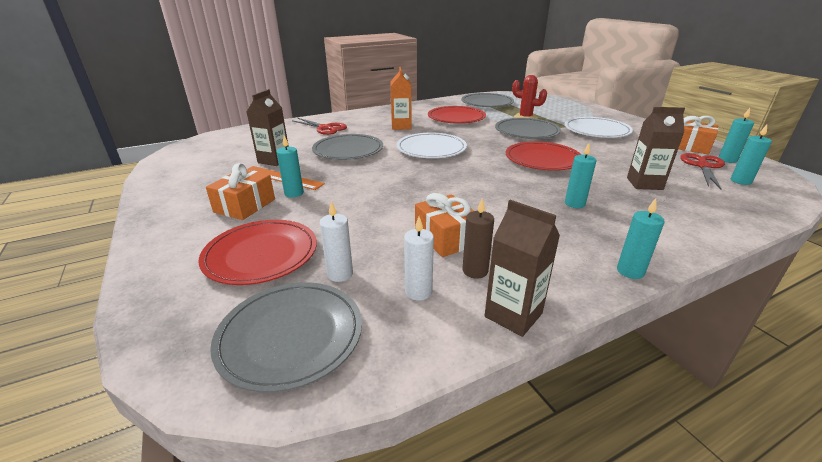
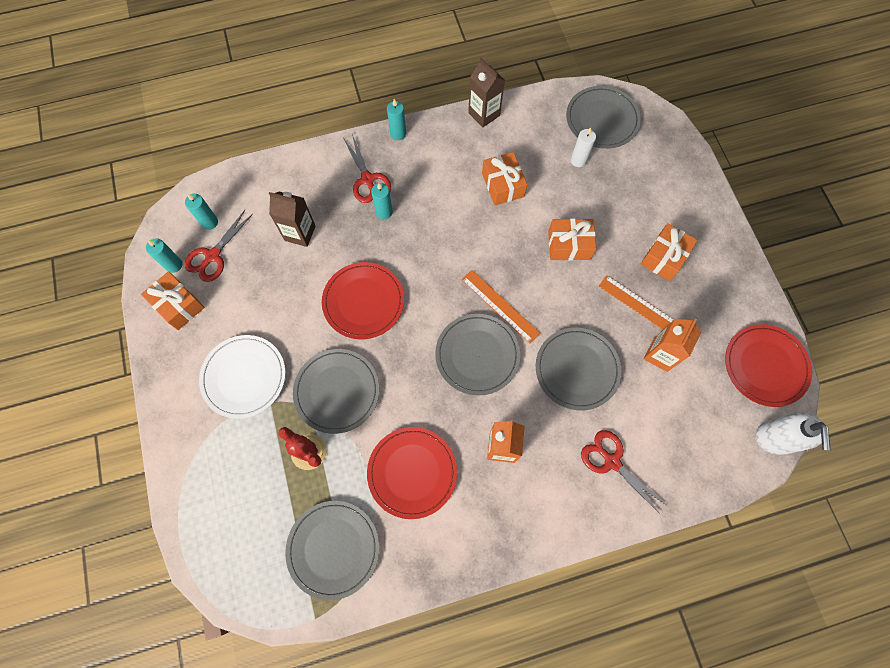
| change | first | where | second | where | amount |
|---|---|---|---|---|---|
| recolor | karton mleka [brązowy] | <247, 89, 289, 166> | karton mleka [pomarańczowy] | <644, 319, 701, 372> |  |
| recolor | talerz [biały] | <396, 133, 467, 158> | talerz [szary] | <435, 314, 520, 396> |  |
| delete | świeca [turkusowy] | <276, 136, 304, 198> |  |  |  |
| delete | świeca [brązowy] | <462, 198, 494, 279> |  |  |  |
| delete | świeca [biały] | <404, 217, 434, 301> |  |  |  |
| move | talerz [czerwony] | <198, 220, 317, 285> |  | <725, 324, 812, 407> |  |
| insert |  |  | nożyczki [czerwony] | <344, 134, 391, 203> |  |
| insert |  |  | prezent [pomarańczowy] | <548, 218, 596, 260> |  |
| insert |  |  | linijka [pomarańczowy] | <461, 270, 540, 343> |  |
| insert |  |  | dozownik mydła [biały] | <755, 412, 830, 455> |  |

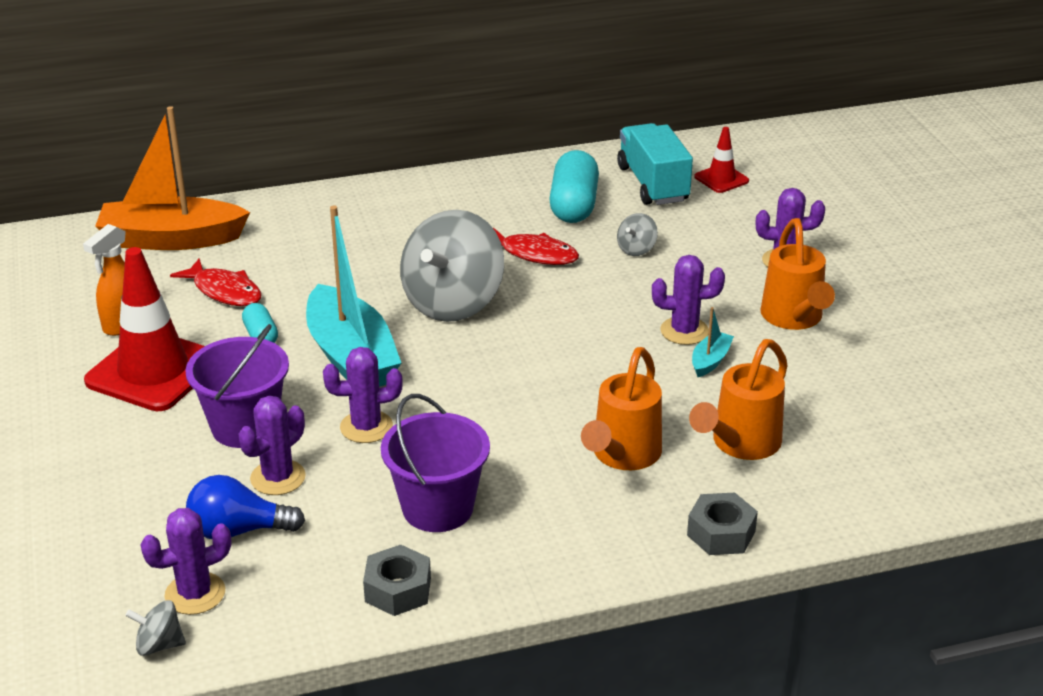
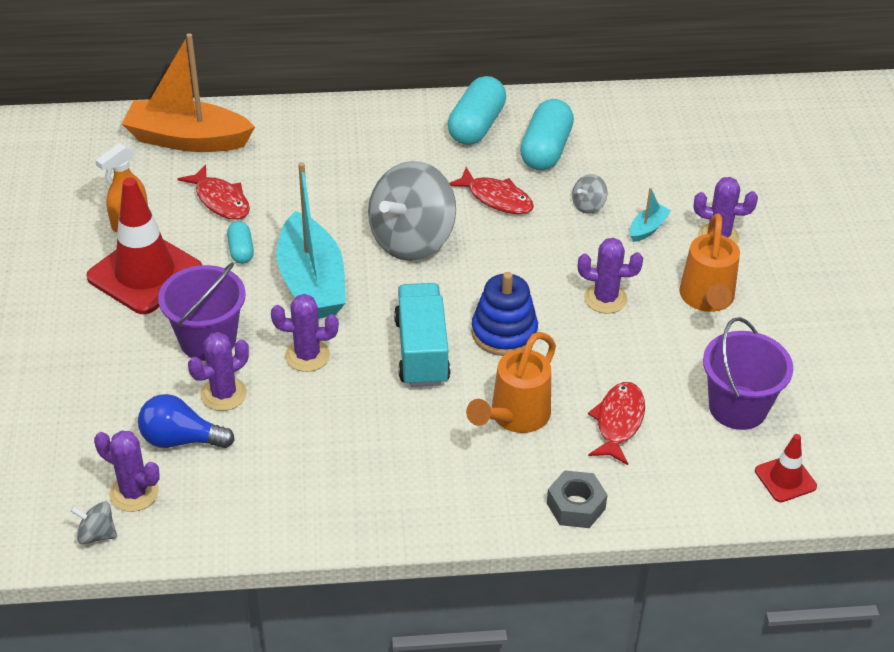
| change | first | where | second | where | amount |
|---|---|---|---|---|---|
| move | ciężarówka [turkusowy] | <617, 123, 693, 205> |  | <394, 283, 451, 387> |  |
| move | pachołek [czerwony] | <694, 127, 749, 193> |  | <755, 434, 817, 502> |  |
| move | łódka [turkusowy] | <692, 307, 734, 377> |  | <630, 188, 672, 242> |  |
| replace | konewka [pomarańczowy] | <689, 339, 788, 460> | ryba [czerwony] | <588, 382, 645, 465> |  |
| move | wiadro [fioletowy] | <381, 394, 490, 532> |  | <703, 317, 793, 430> |  |
| rotate | kaktus [fioletowy] | <141, 508, 231, 615> |  | <94, 430, 160, 512> | 45 degrees clockwise |
| delete | nakrętka [szary] | <363, 545, 431, 616> |  |  |  |
| insert |  |  | kapsułka [turkusowy] | <448, 76, 506, 145> |  |
| insert |  |  | zabawka nakładanka [niebieski] | <471, 272, 538, 356> |  |

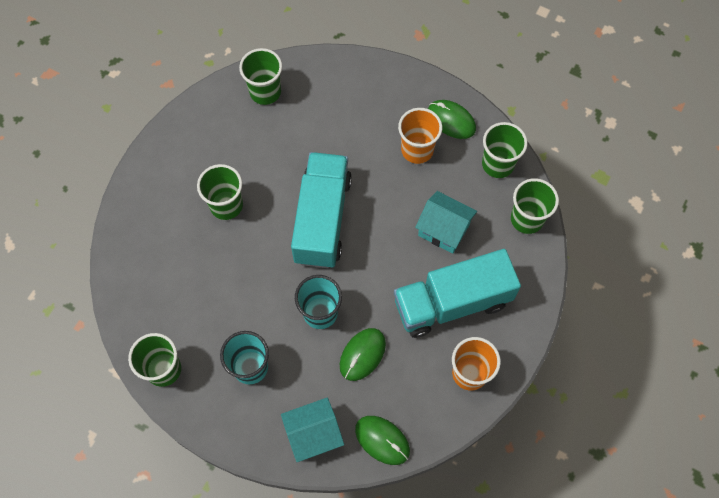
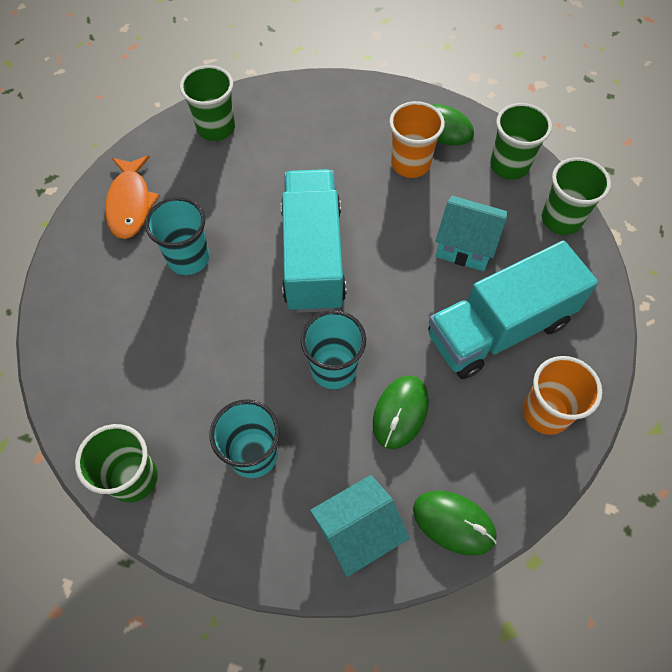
| change | first | where | second | where | amount |
|---|---|---|---|---|---|
| recolor | szklanka [zielony] | <197, 164, 243, 220> | szklanka [turkusowy] | <145, 197, 210, 275> |  |
| insert |  |  | ryba [pomarańczowy] | <105, 156, 160, 239> |  |

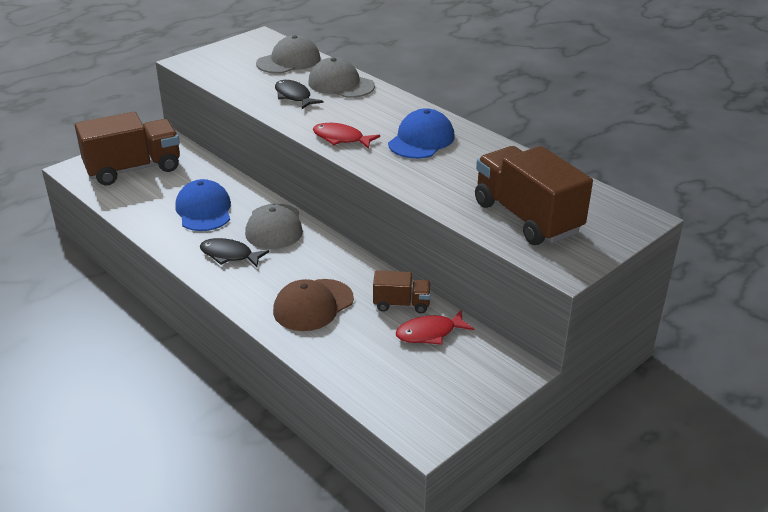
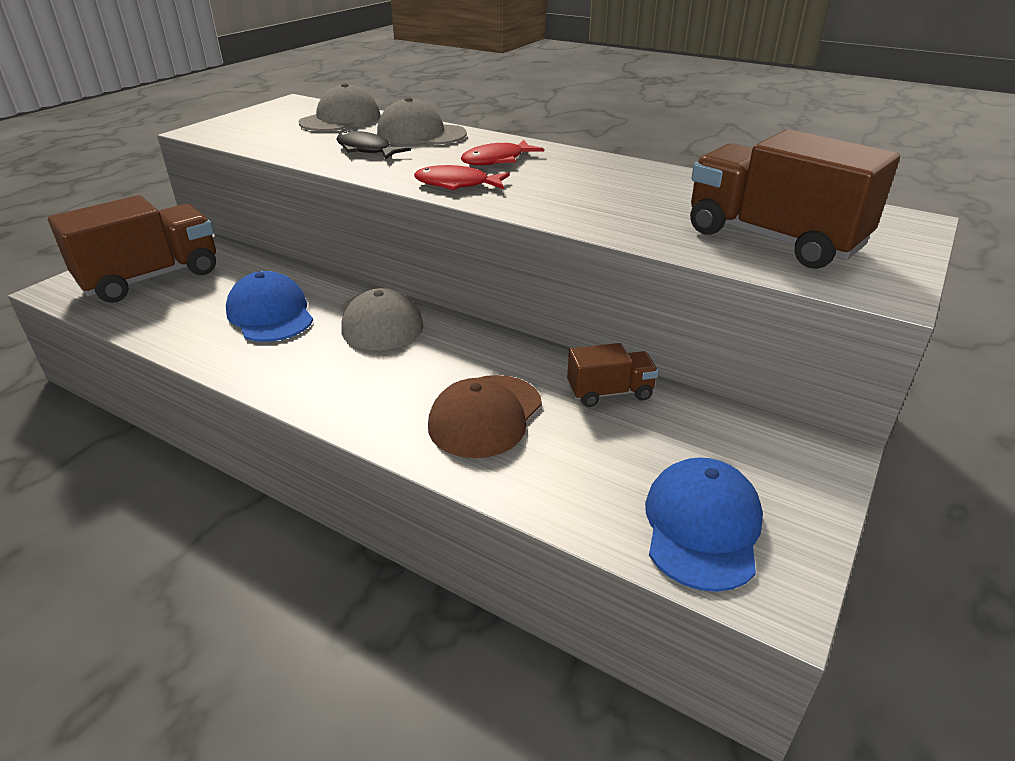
| change | first | where | second | where | amount |
|---|---|---|---|---|---|
| move | czapka [niebieski] | <388, 108, 455, 159> |  | <645, 457, 763, 592> |  |
| delete | ryba [czarny] | <200, 238, 270, 267> |  |  |  |
| move | ryba [czerwony] | <396, 310, 474, 345> |  | <460, 140, 544, 165> |  |

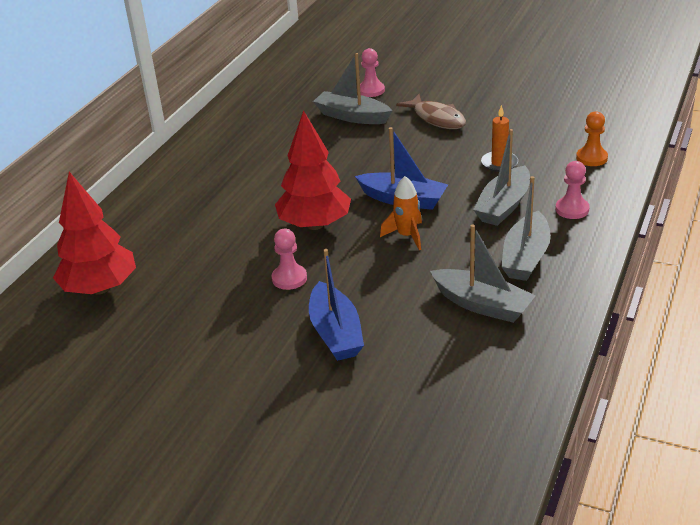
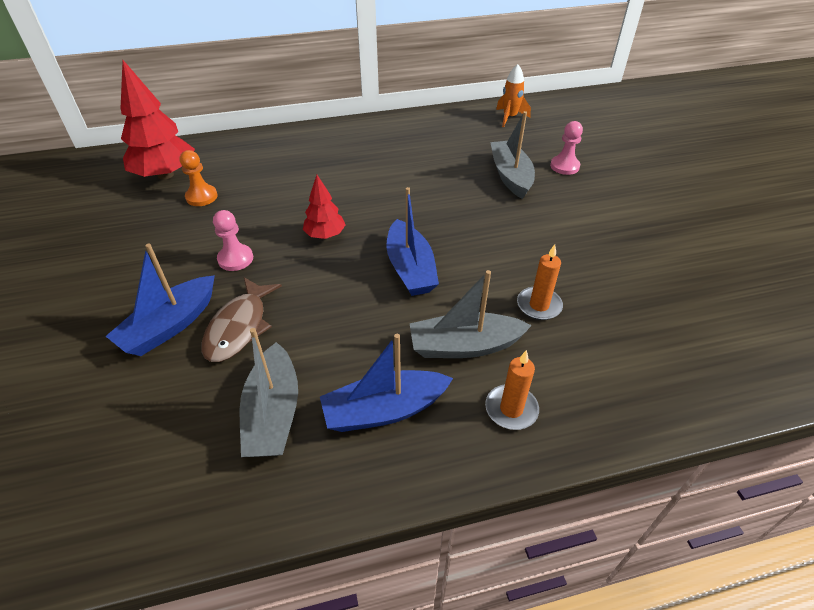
| change | first | where | second | where | amount |
|---|---|---|---|---|---|
| move | ryba [brązowy] | <396, 94, 466, 129> |  | <201, 277, 282, 362> |  |
| resize | drzewko [czerwony] | <275, 110, 351, 230> |  | <303, 175, 345, 239> | x0.55 |
| move | pionek [pomarańczowy] | <576, 111, 608, 166> |  | <180, 150, 218, 206> |  |
| replace | pionek [różowy] | <555, 161, 590, 219> | świeca [pomarańczowy] | <485, 350, 539, 430> |  |
| move | rakieta [pomarańczowy] | <380, 176, 422, 250> |  | <496, 64, 531, 127> |  |
| recolor | łódka [szary] | <501, 176, 551, 281> | łódka [niebieski] | <320, 334, 453, 432> |  |

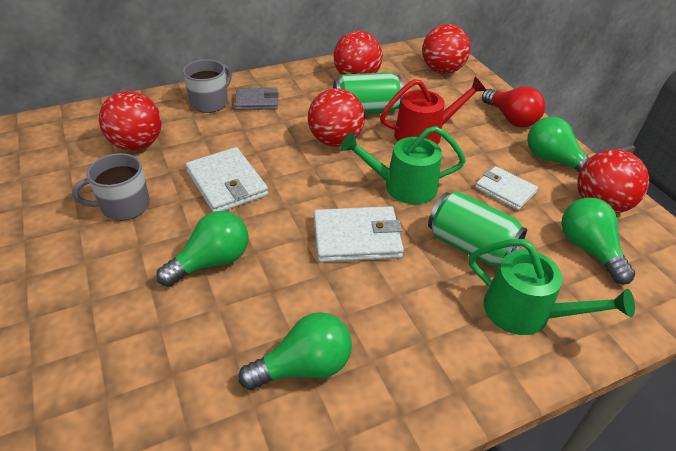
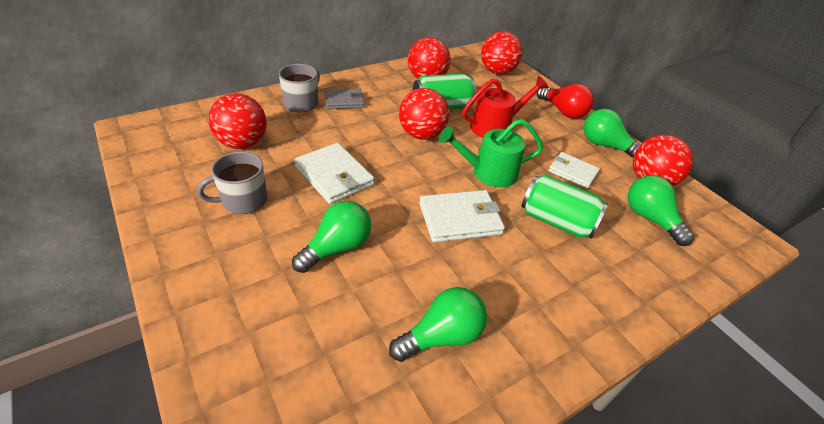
| change | first | where | second | where | amount |
|---|---|---|---|---|---|
| delete | konewka [zielony] | <469, 239, 635, 335> |  |  |  |

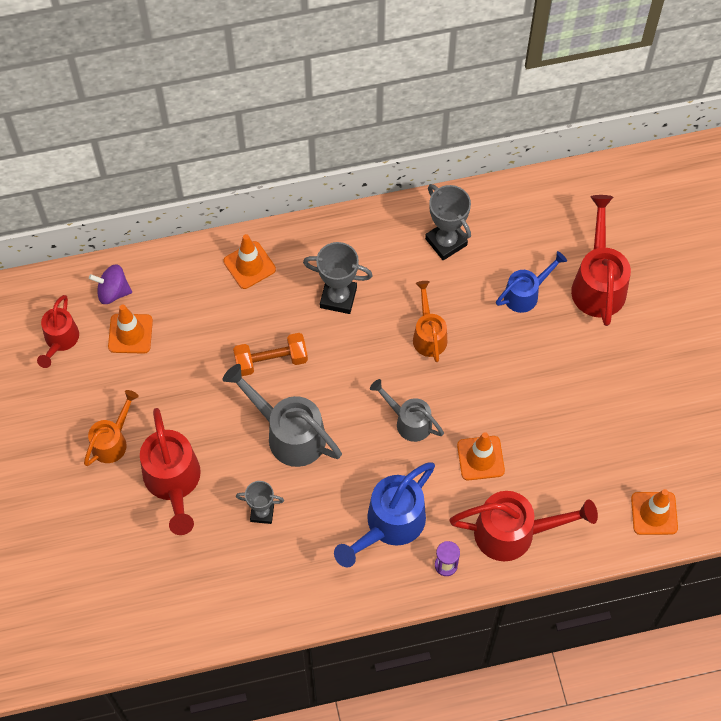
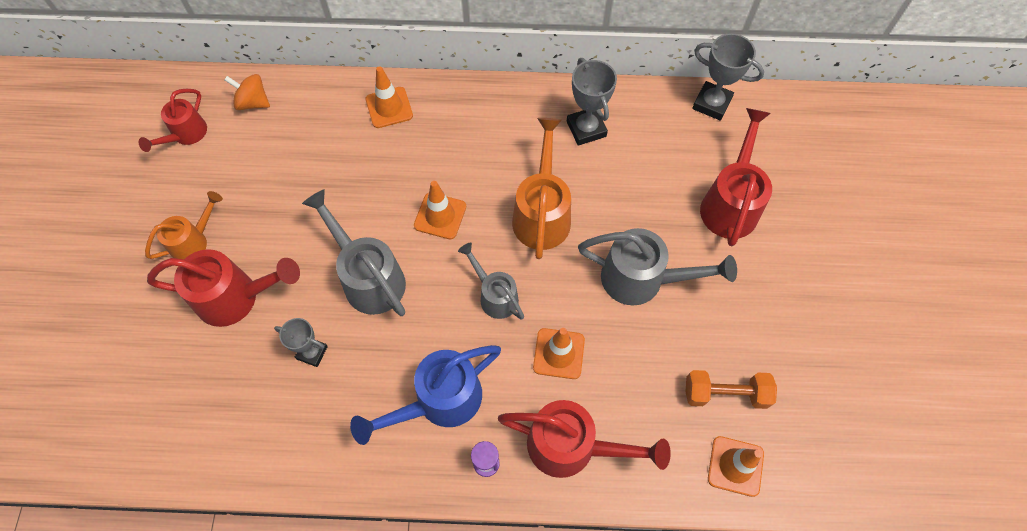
| change | first | where | second | where | amount |
|---|---|---|---|---|---|
| move | puchar [szary] | <303, 242, 373, 314> |  | <692, 33, 765, 121> |  |
| delete | konewka [niebieski] | <496, 251, 567, 313> |  |  |  |
| recolor | bączek [fioletowy] | <89, 264, 132, 304> | bączek [pomarańczowy] | <225, 74, 270, 110> |  |
| resize | konewka [pomarańczowy] | <413, 281, 447, 362> |  | <512, 118, 571, 259> | x1.62 |
| move | pachołek [pomarańczowy] | <108, 305, 153, 354> |  | <414, 181, 466, 239> |  |
| move | hantel [pomarańczowy] | <233, 333, 308, 376> |  | <686, 370, 777, 409> |  |
| rotate | konewka [czerwony] | <140, 408, 201, 535> |  | <147, 249, 300, 327> | 90 degrees counterclockwise |
| insert |  |  | konewka [szary] | <578, 228, 737, 305> |  |

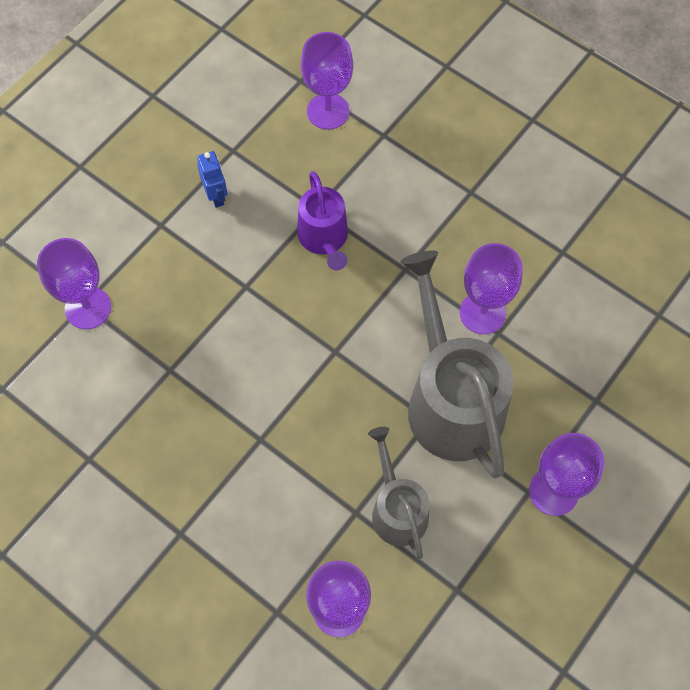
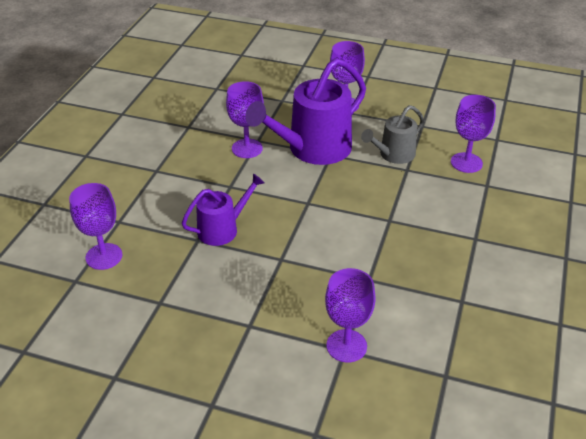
| change | first | where | second | where | amount |
|---|---|---|---|---|---|
| delete | robot [niebieski] | <197, 151, 227, 208> |  |  |  |
| recolor | konewka [szary] | <401, 250, 513, 478> | konewka [fioletowy] | <245, 58, 366, 165> |  |

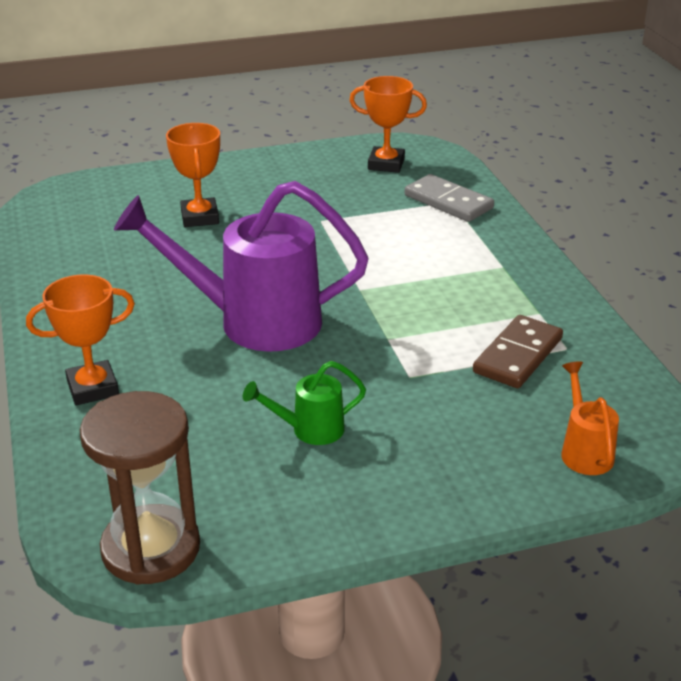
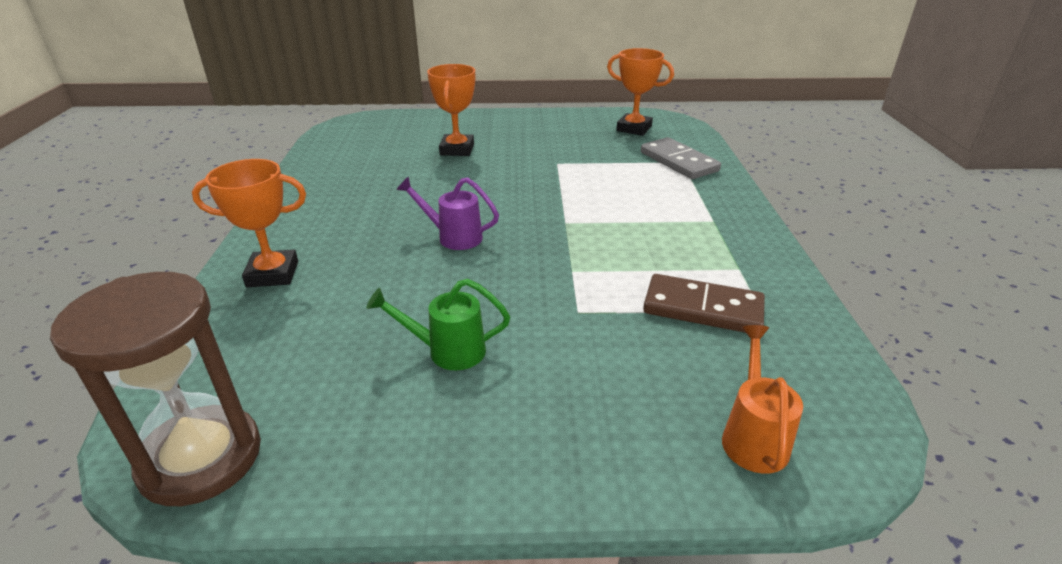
| change | first | where | second | where | amount |
|---|---|---|---|---|---|
| resize | konewka [fioletowy] | <114, 181, 369, 352> |  | <396, 176, 499, 250> | x0.45 |
| rotate | kostka domina [brązowy] | <473, 315, 563, 388> |  | <643, 274, 765, 333> | 60 degrees clockwise |

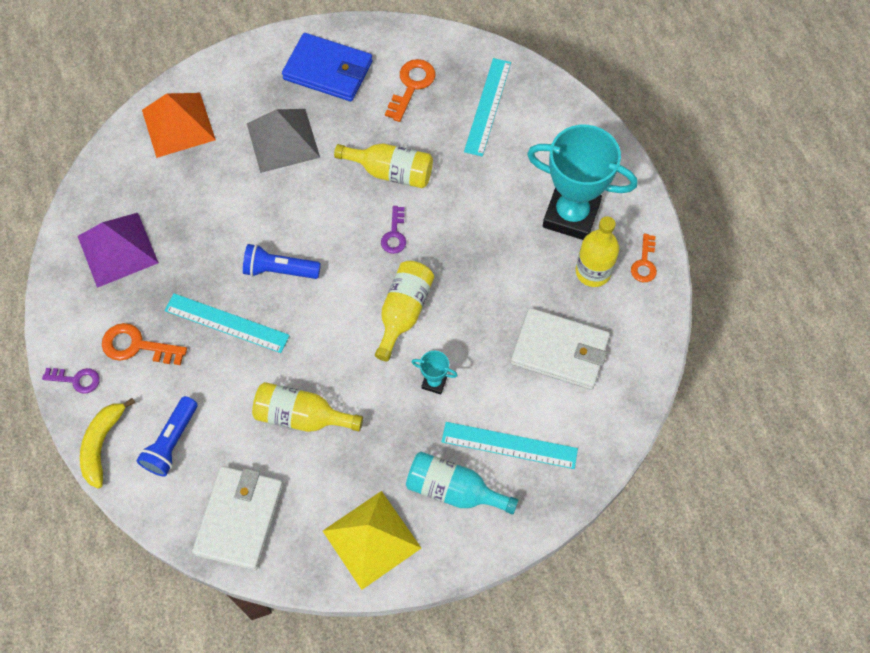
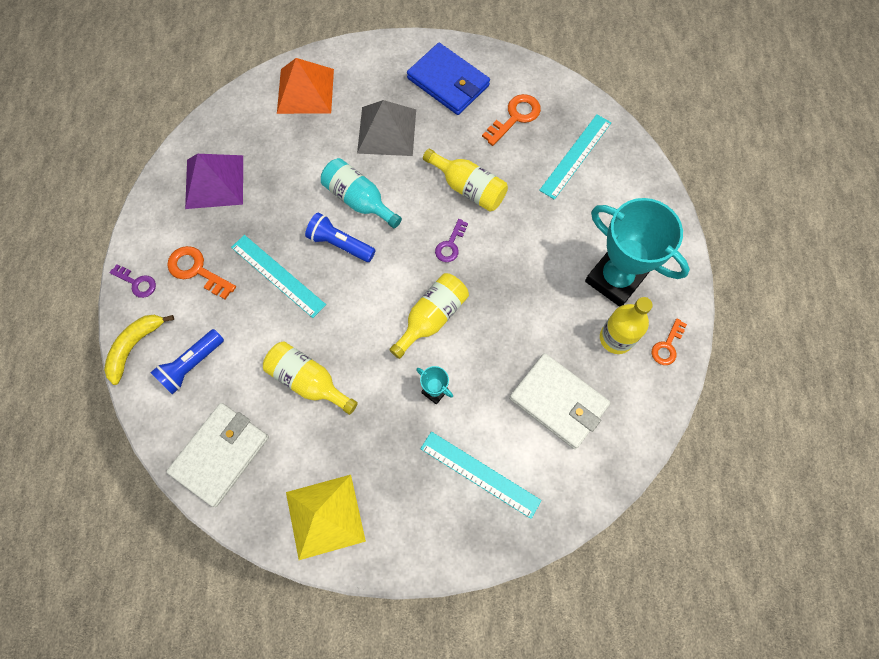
| change | first | where | second | where | amount |
|---|---|---|---|---|---|
| move | butelka [turkusowy] | <406, 452, 518, 515> |  | <321, 158, 402, 228> |  |

